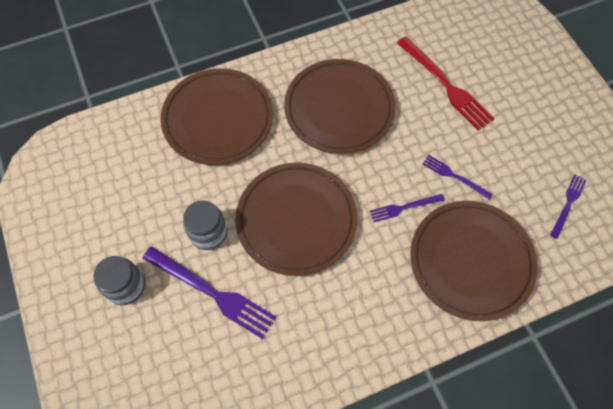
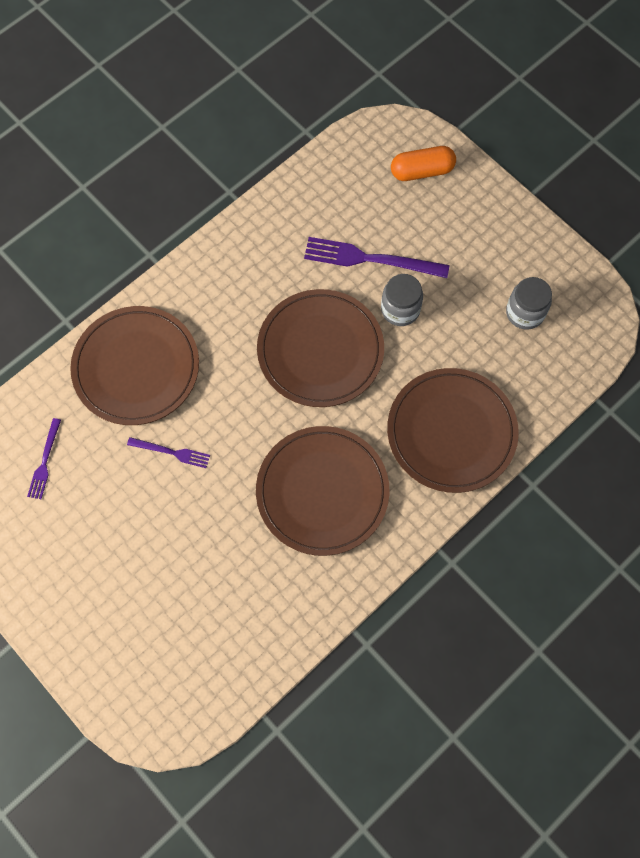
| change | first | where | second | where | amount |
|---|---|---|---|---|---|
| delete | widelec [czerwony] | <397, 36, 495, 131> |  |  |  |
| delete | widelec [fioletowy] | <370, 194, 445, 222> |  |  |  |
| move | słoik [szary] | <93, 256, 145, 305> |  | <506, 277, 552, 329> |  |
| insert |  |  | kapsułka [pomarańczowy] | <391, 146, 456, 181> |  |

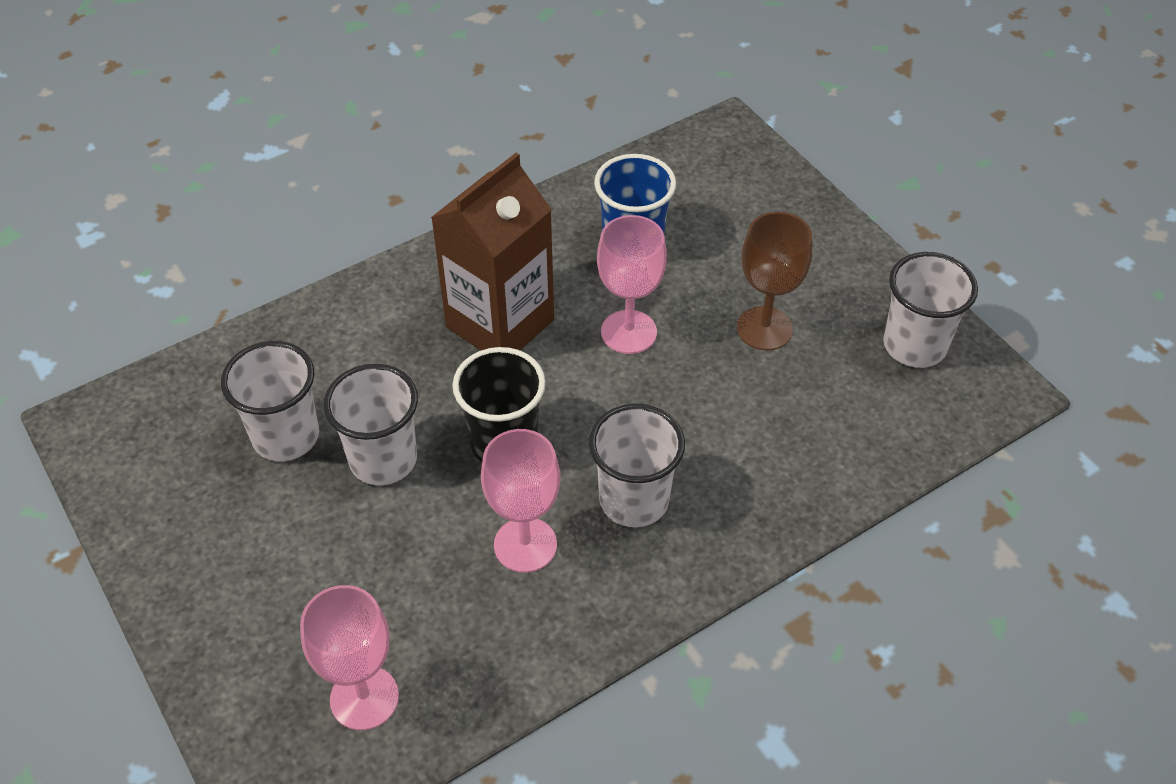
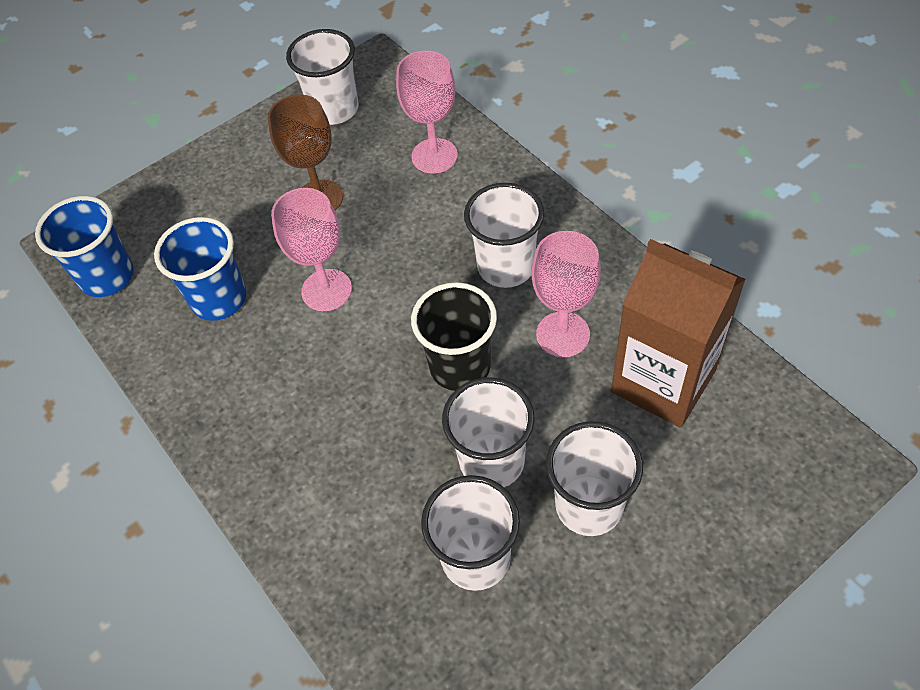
| change | first | where | second | where | amount |
|---|---|---|---|---|---|
| move | karton mleka [brązowy] | <431, 153, 554, 350> |  | <611, 239, 746, 428> |  |
| move | kielich [różowy] | <300, 585, 399, 730> |  | <396, 51, 458, 173> |  |
| insert |  |  | szklanka [niebieski] | <35, 196, 134, 297> |  |
| insert |  |  | szklanka [biały] | <546, 421, 643, 536> |  |

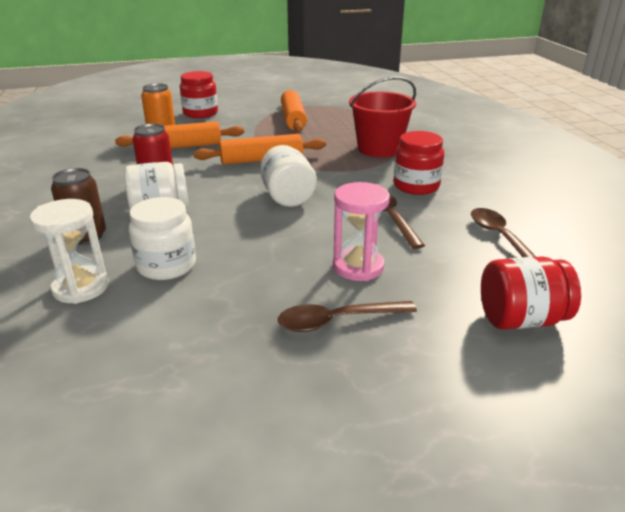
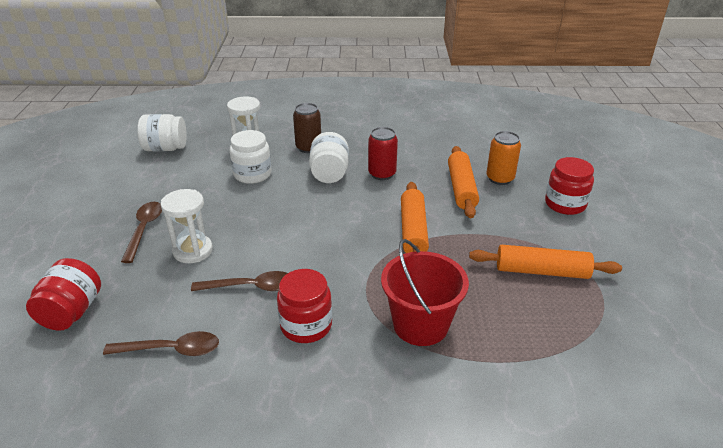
| change | first | where | second | where | amount |
|---|---|---|---|---|---|
| move | słoik [biały] | <261, 145, 317, 207> |  | <137, 114, 187, 151> |  |
| recolor | klepsydra [różowy] | <333, 182, 390, 281> | klepsydra [biały] | <161, 189, 213, 263> |  |

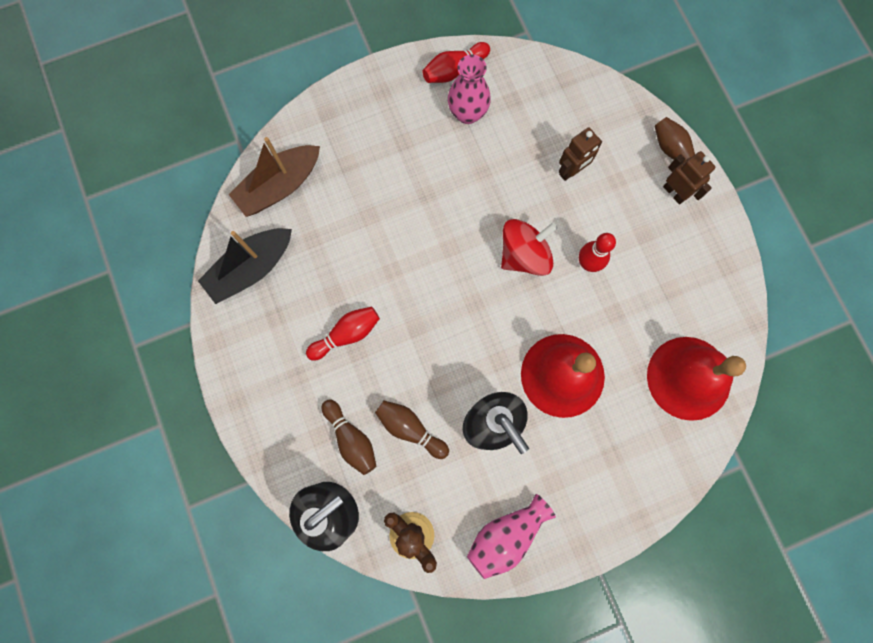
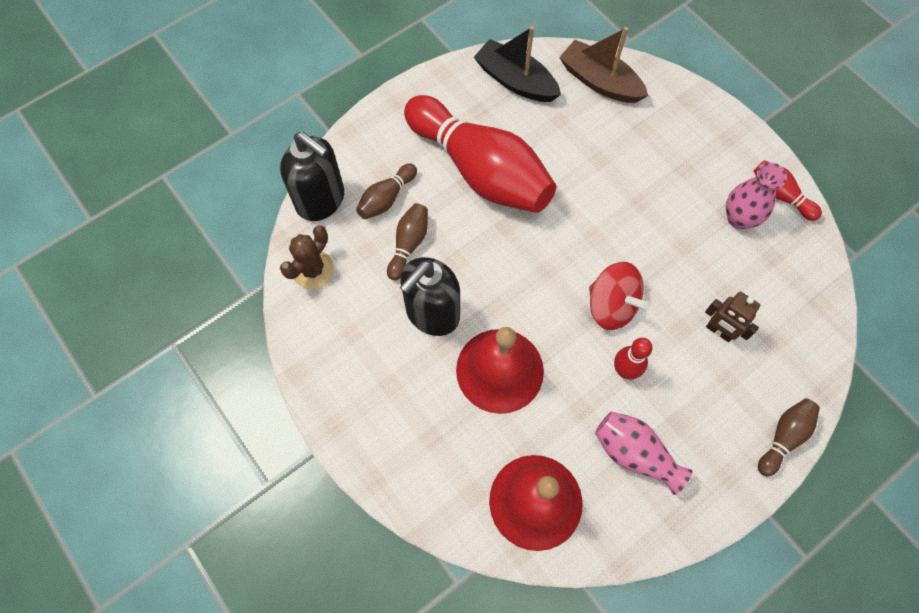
| change | first | where | second | where | amount |
|---|---|---|---|---|---|
| delete | robot [brązowy] | <663, 151, 716, 205> |  |  |  |
| resize | kręgiel [czerwony] | <306, 307, 380, 361> |  | <404, 95, 556, 213> | x2.34 |
| move | wazon [różowy] | <467, 494, 556, 579> |  | <595, 411, 693, 495> |  |

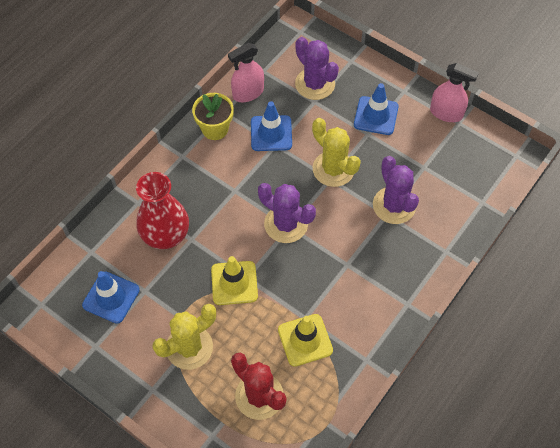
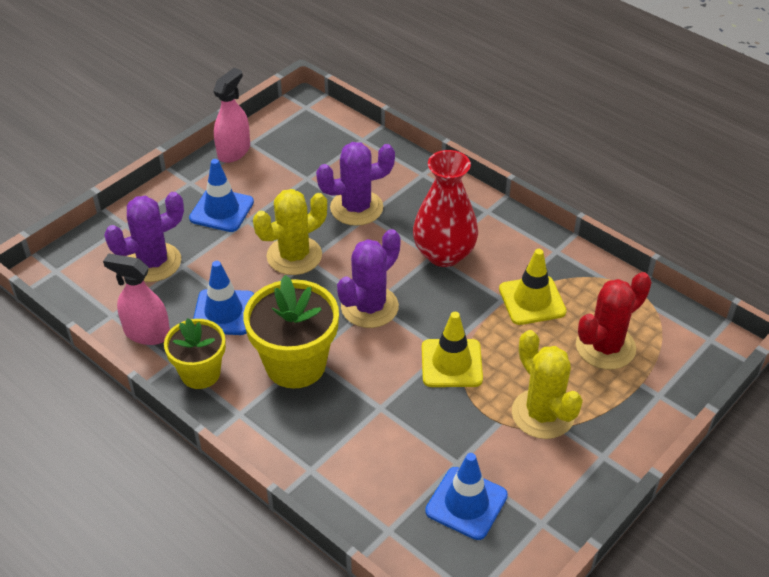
| change | first | where | second | where | amount |
|---|---|---|---|---|---|
| rotate | spryskiwacz [różowy] | <228, 43, 264, 102> |  | <103, 254, 170, 345> | 135 degrees clockwise |
| move | wazon [czerwony] | <136, 172, 189, 249> |  | <413, 150, 478, 267> |  |
| insert |  |  | doniczka [żółty] | <243, 275, 339, 389> |  |

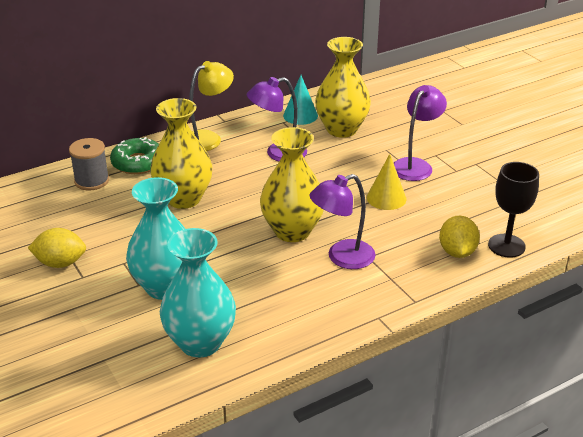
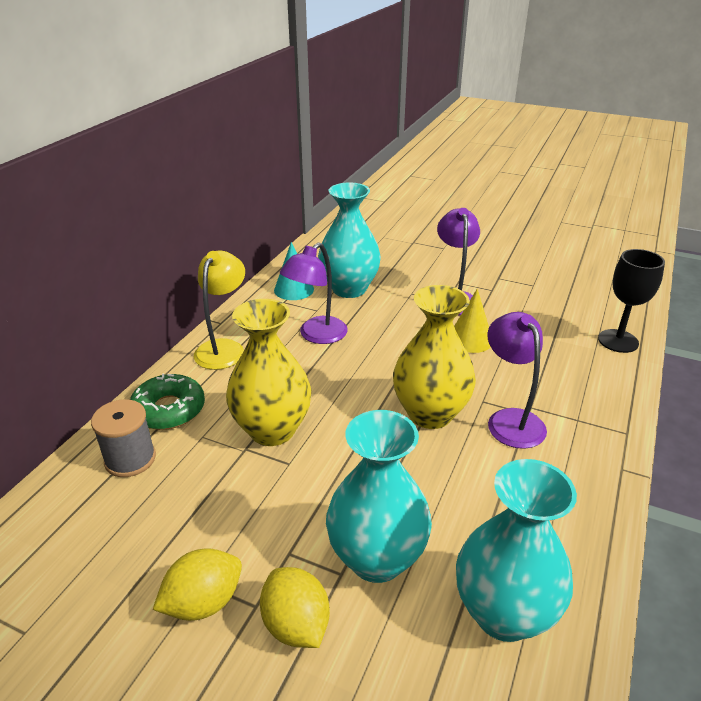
| change | first | where | second | where | amount |
|---|---|---|---|---|---|
| recolor | wazon [żółty] | <315, 37, 371, 138> | wazon [turkusowy] | <318, 182, 381, 298> |  |
| rotate | lampka [fioletowy] | <310, 174, 376, 269> |  | <487, 312, 547, 449> | 135 degrees clockwise |
| move | cytryna [żółty] | <439, 216, 480, 258> |  | <260, 567, 330, 648> |  |

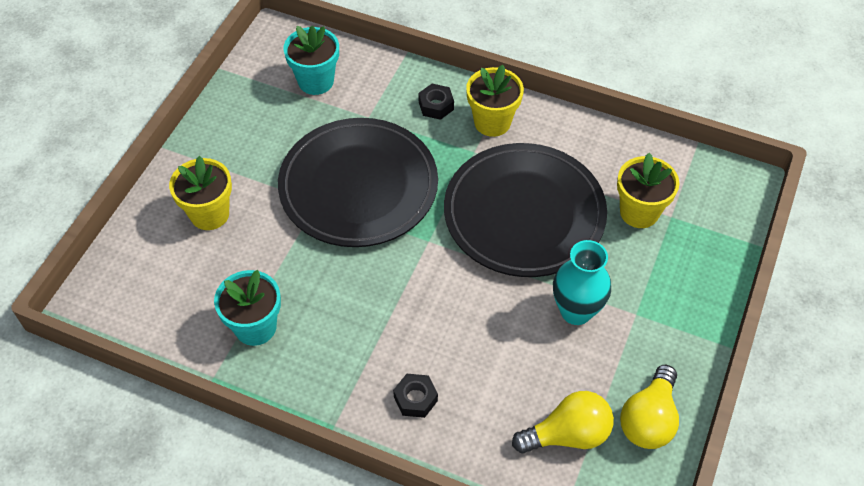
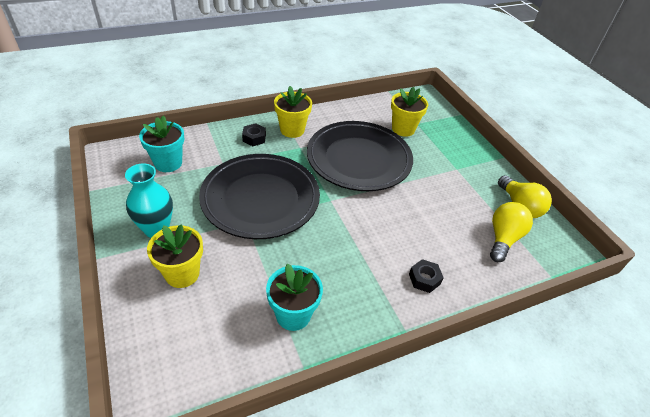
| change | first | where | second | where | amount |
|---|---|---|---|---|---|
| move | wazon [turkusowy] | <553, 240, 611, 325> |  | <125, 164, 173, 238> |  |

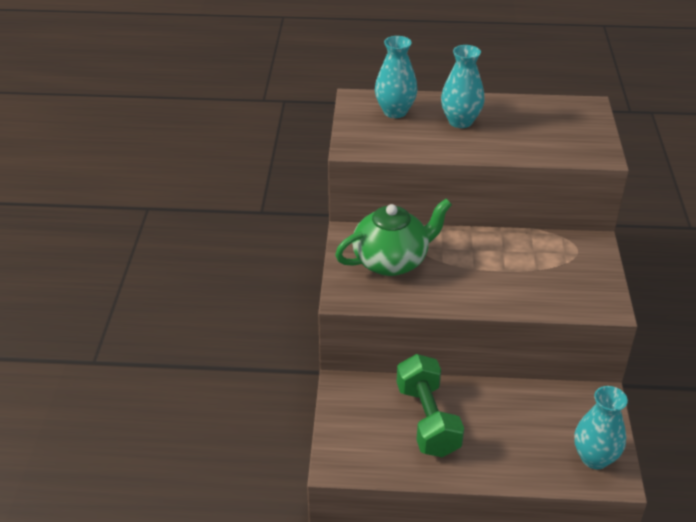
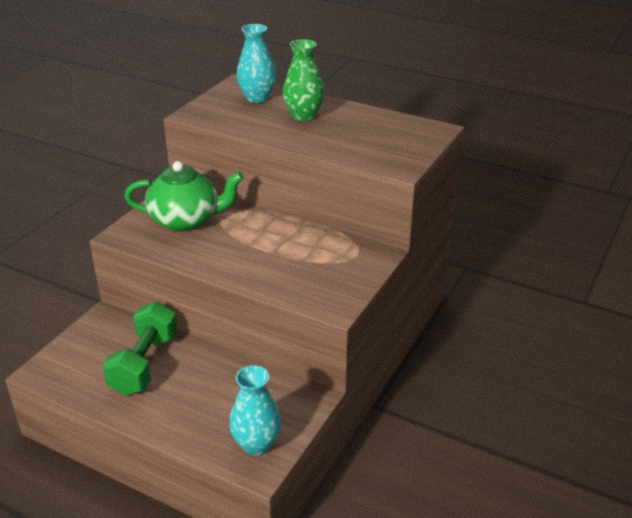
| change | first | where | second | where | amount |
|---|---|---|---|---|---|
| recolor | wazon [turkusowy] | <441, 45, 484, 128> | wazon [zielony] | <283, 39, 324, 121> |  |

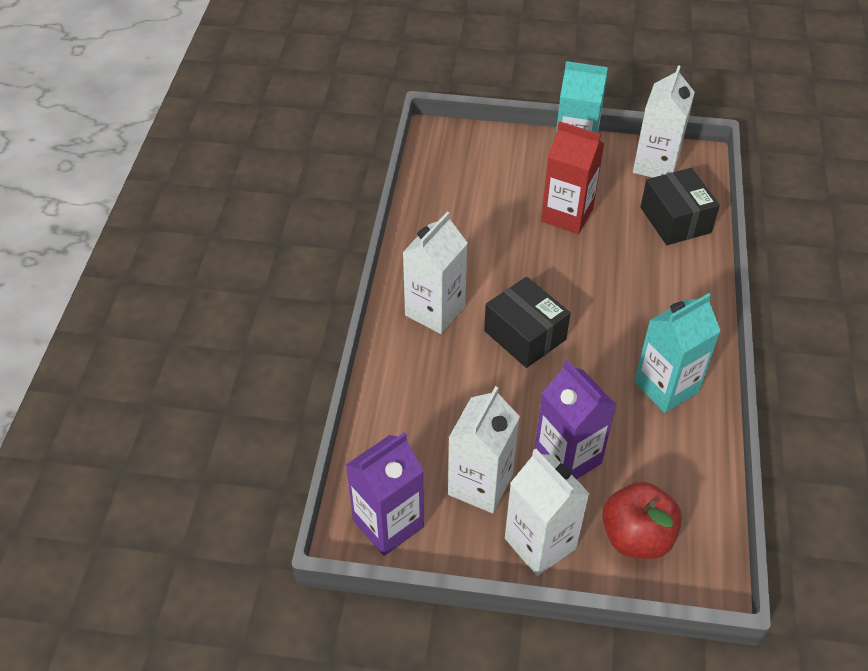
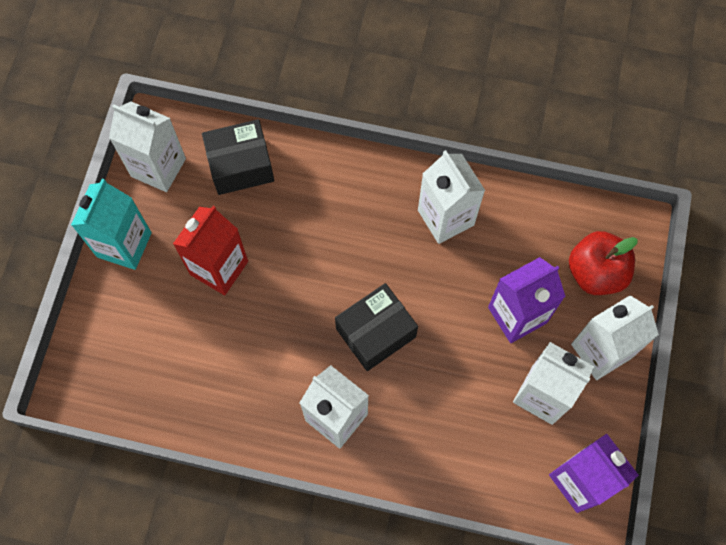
| change | first | where | second | where | amount |
|---|---|---|---|---|---|
| recolor | karton mleka [turkusowy] | <634, 293, 721, 413> | karton mleka [biały] | <418, 150, 485, 244> |  |

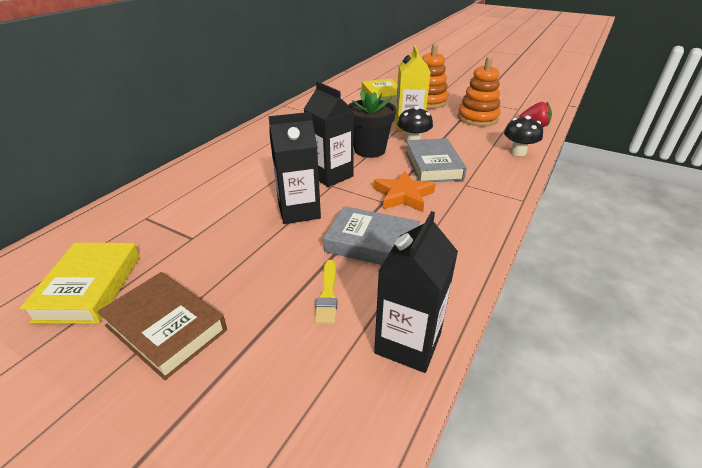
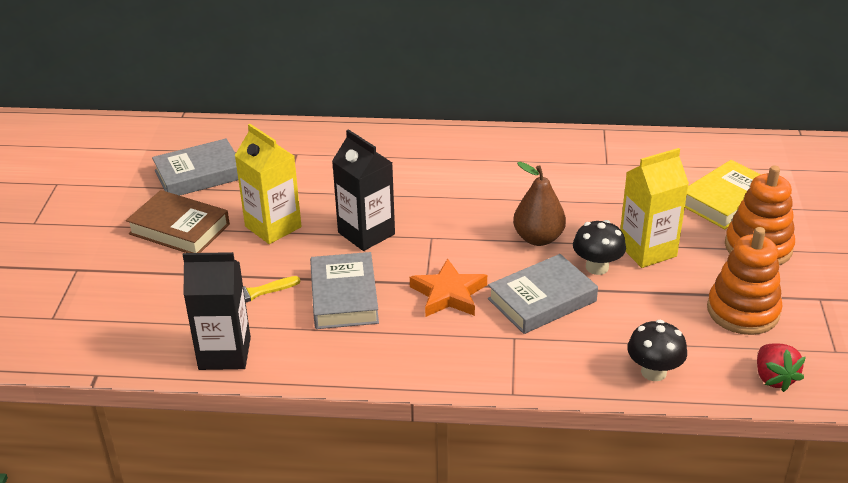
| change | first | where | second | where | amount |
|---|---|---|---|---|---|
| delete | karton mleka [czarny] | <304, 82, 354, 187> |  |  |  |
| replace | doniczka [czarny] | <348, 90, 396, 158> | gruszka [brązowy] | <513, 162, 566, 246> |  |
| recolor | książka [żółty] | <20, 243, 140, 324> | książka [szary] | <152, 139, 238, 196> |  |
| rotate | książka [brązowy] | <97, 272, 227, 380> |  | <126, 190, 230, 253> | 75 degrees counterclockwise |
| insert |  |  | karton mleka [żółty] | <235, 124, 302, 244> |  |

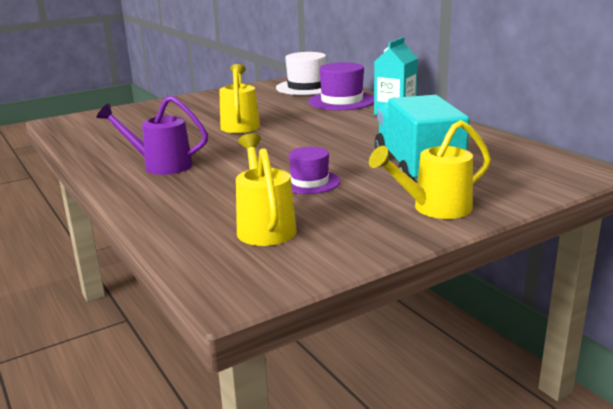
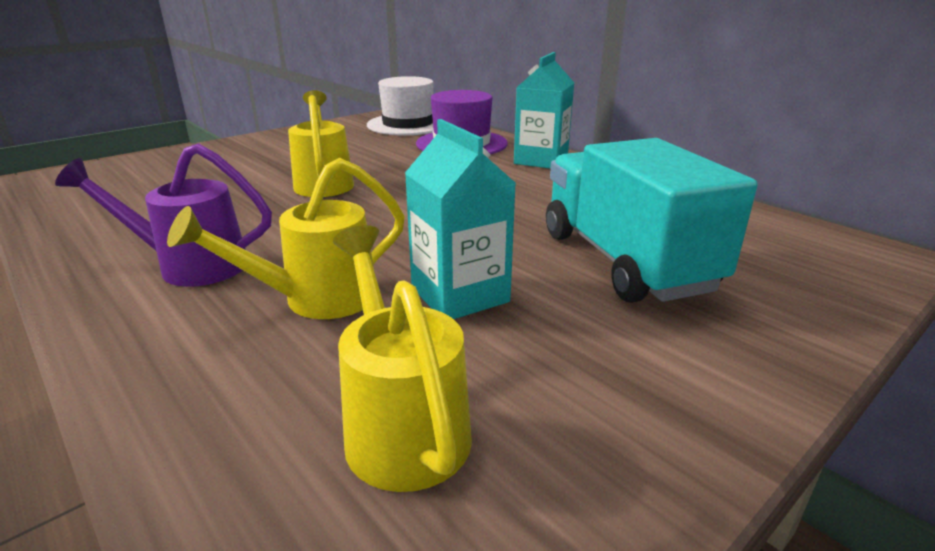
| change | first | where | second | where | amount |
|---|---|---|---|---|---|
| move | konewka [żółty] | <369, 120, 491, 219> |  | <167, 158, 405, 319> |  |
| replace | kapelusz [fioletowy] | <289, 147, 340, 194> | karton mleka [turkusowy] | <405, 119, 516, 319> |  |

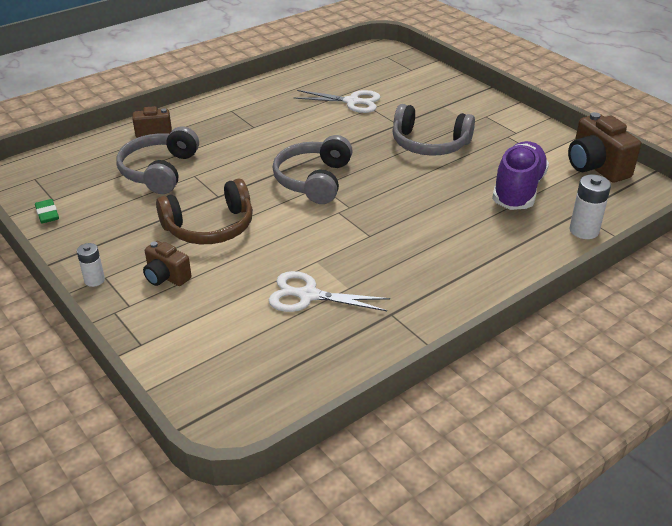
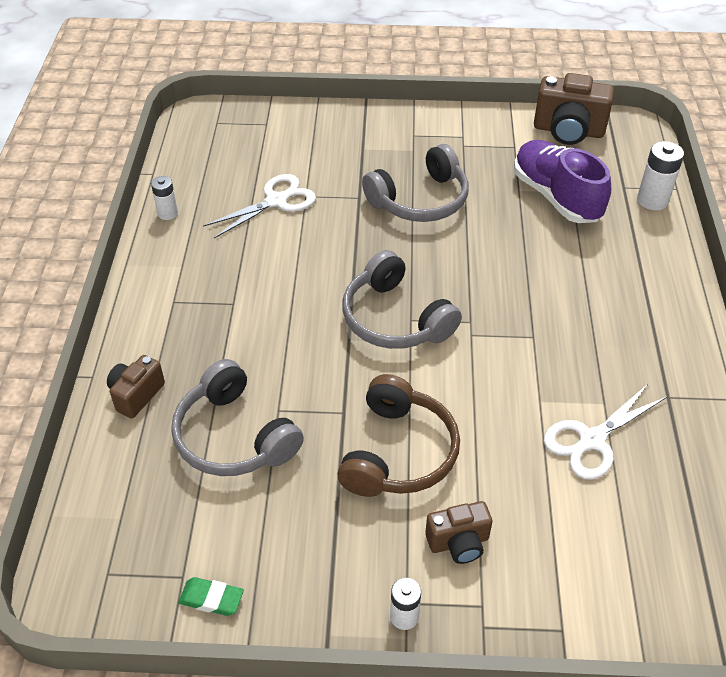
| change | first | where | second | where | amount |
|---|---|---|---|---|---|
| insert |  |  | bateria [biały] | <151, 176, 178, 220> |  |

